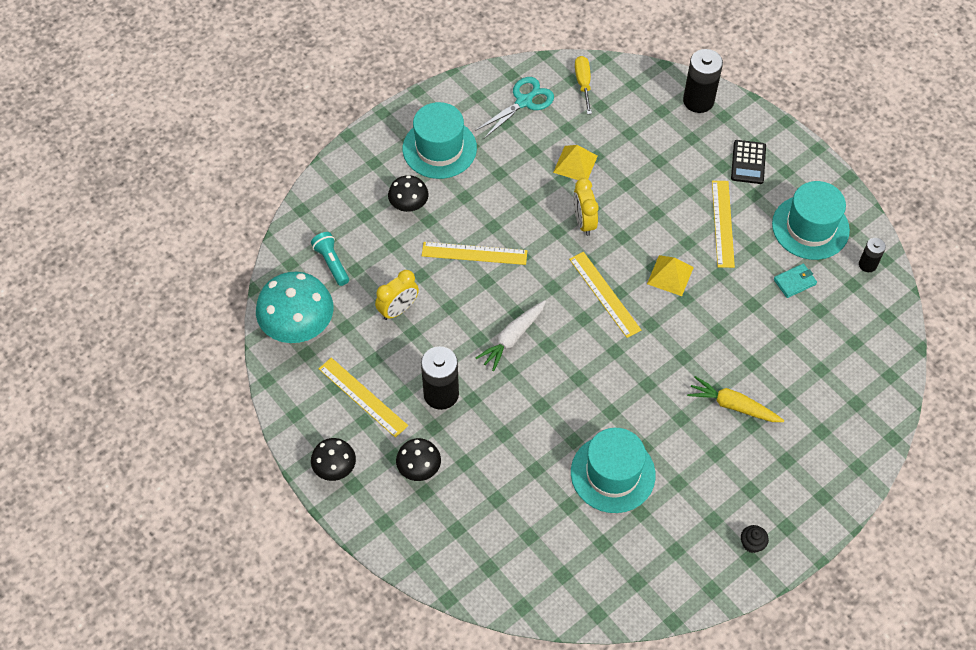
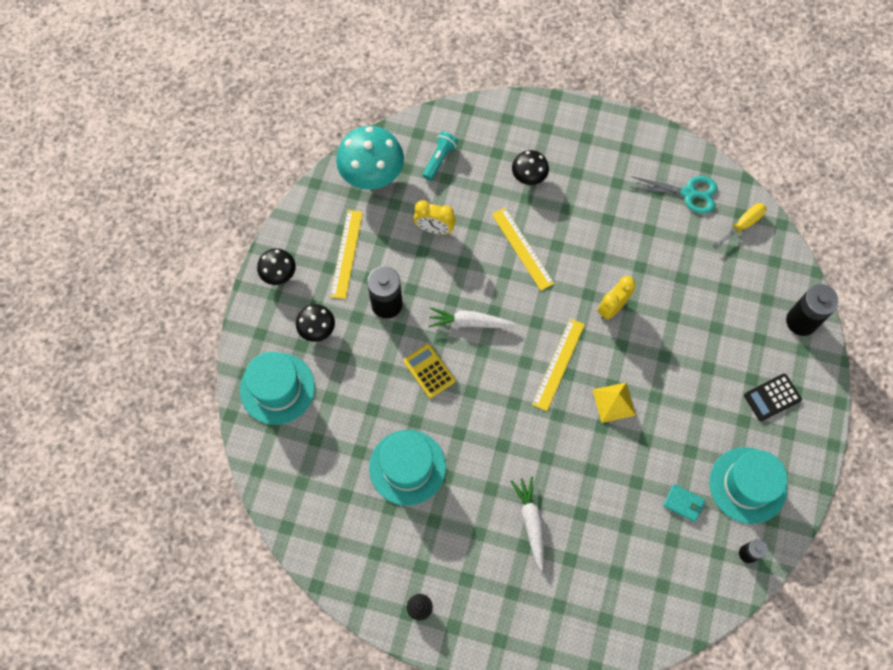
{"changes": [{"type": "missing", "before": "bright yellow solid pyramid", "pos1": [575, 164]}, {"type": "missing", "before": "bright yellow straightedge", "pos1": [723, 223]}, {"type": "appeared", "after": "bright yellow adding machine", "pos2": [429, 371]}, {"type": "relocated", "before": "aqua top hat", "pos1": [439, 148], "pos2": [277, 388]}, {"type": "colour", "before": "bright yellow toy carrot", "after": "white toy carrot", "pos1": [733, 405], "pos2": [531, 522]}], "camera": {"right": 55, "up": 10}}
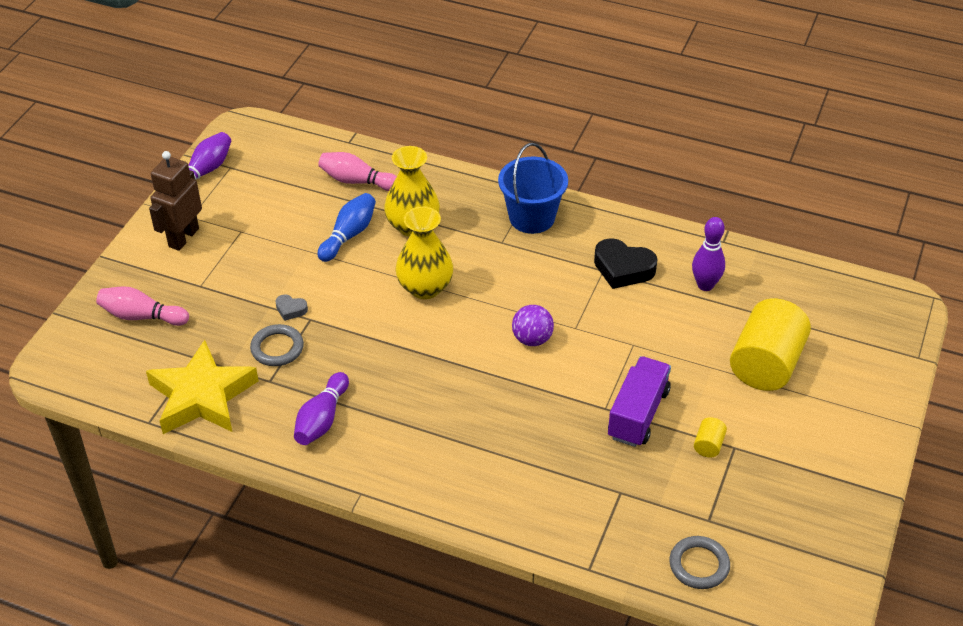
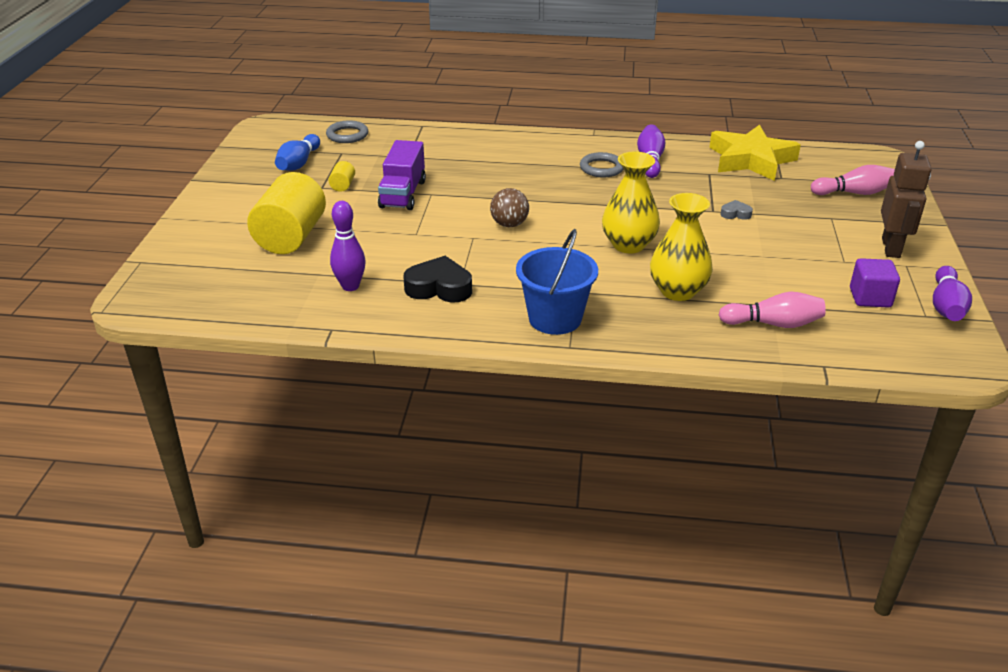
{"changes": [{"type": "appeared", "after": "purple block", "pos2": [870, 298]}, {"type": "relocated", "before": "gray torus", "pos1": [277, 348], "pos2": [601, 168]}, {"type": "relocated", "before": "blue bowling pin", "pos1": [349, 235], "pos2": [299, 163]}, {"type": "colour", "before": "purple play ball", "after": "russet play ball", "pos1": [532, 339], "pos2": [509, 224]}], "camera": {"right": 165, "up": -10}}
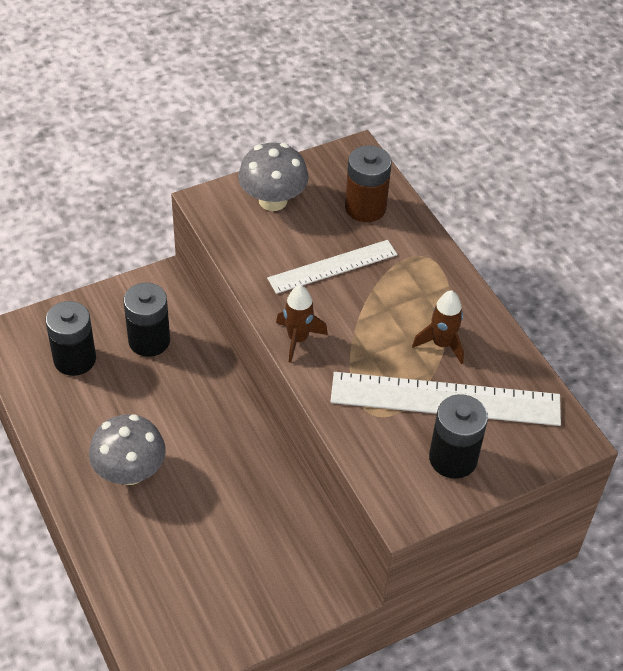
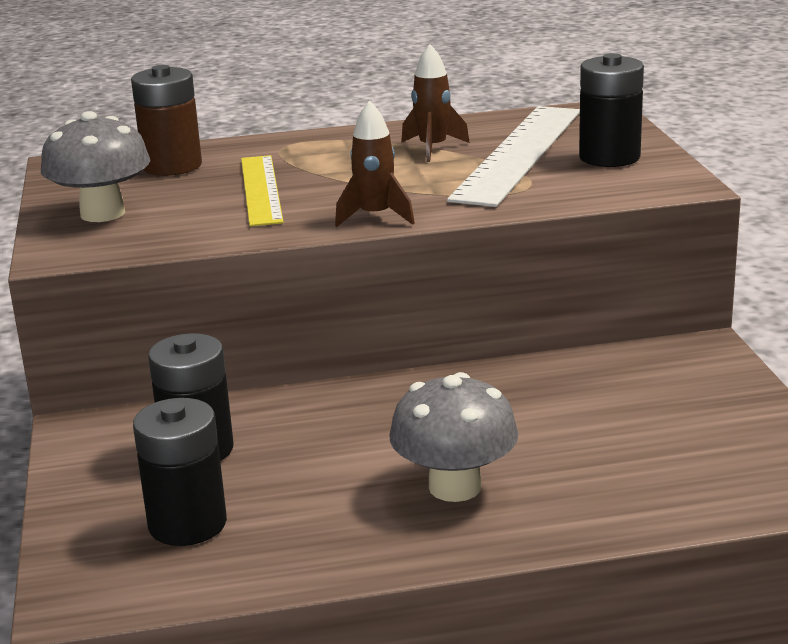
{"changes": [{"type": "colour", "before": "white straightedge", "after": "bright yellow straightedge", "pos1": [333, 266], "pos2": [261, 189]}], "camera": {"right": -70, "up": -25}}
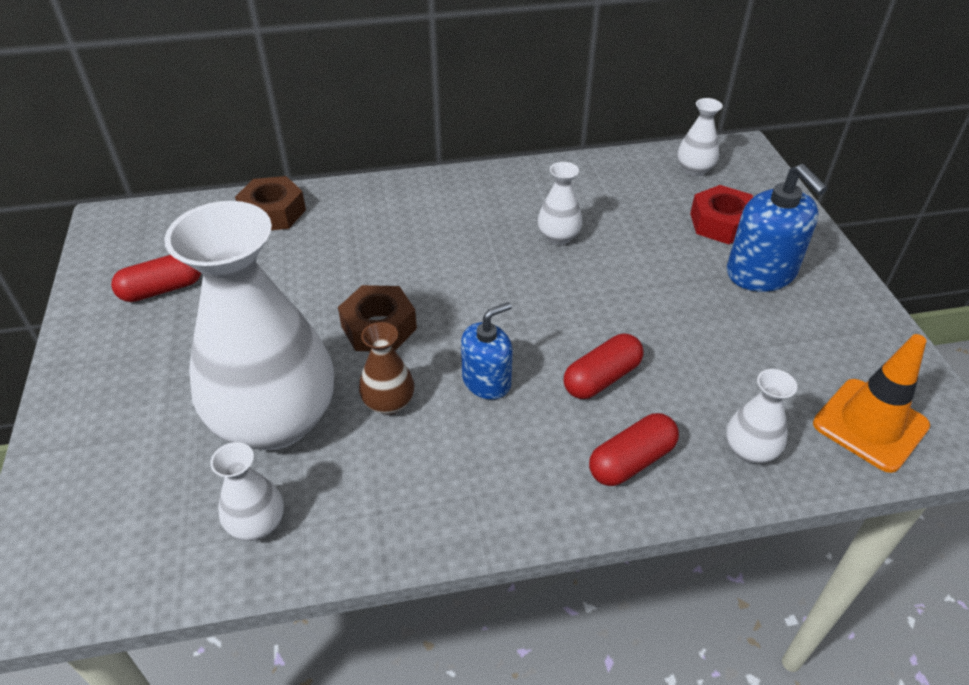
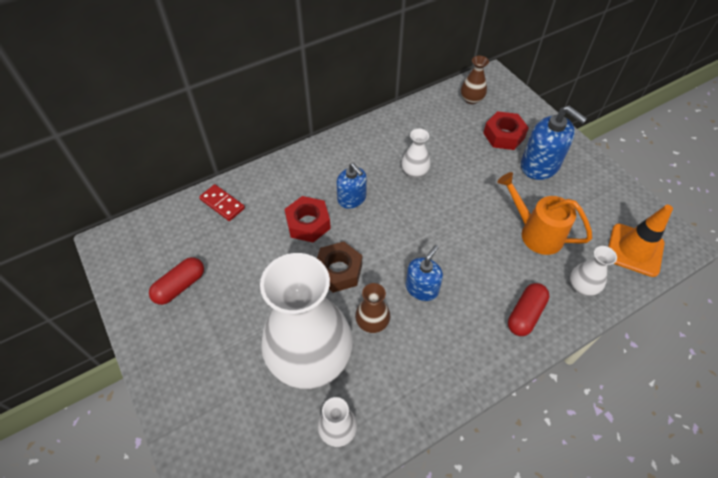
{"changes": [{"type": "missing", "before": "red capsule", "pos1": [601, 378]}, {"type": "appeared", "after": "red hex nut", "pos2": [308, 223]}, {"type": "appeared", "after": "blue soap pump", "pos2": [352, 198]}, {"type": "appeared", "after": "orange watering pot", "pos2": [535, 233]}, {"type": "exchanged", "before": "russet hex nut", "after": "red domino", "pos1": [273, 213], "pos2": [222, 204]}, {"type": "colour", "before": "white flower vase", "after": "russet flower vase", "pos1": [694, 169], "pos2": [471, 99]}], "camera": {"right": -20, "up": 10}}
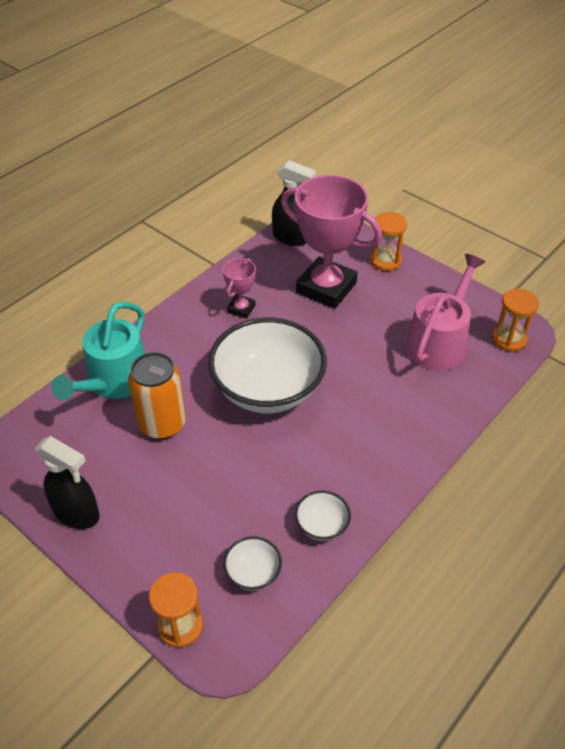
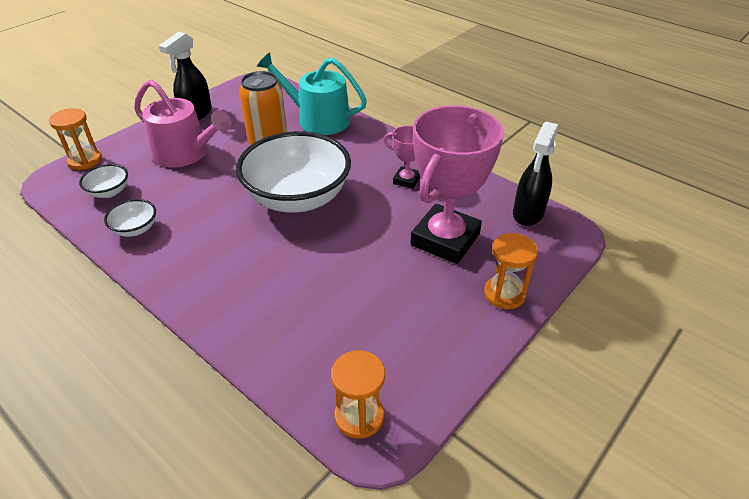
{"changes": [{"type": "relocated", "before": "rose-pink watering pot", "pos1": [439, 342], "pos2": [185, 153]}], "camera": {"right": 90, "up": -5}}
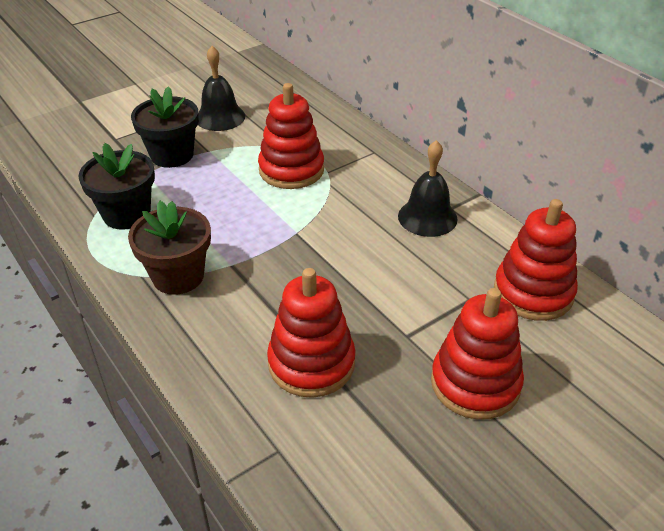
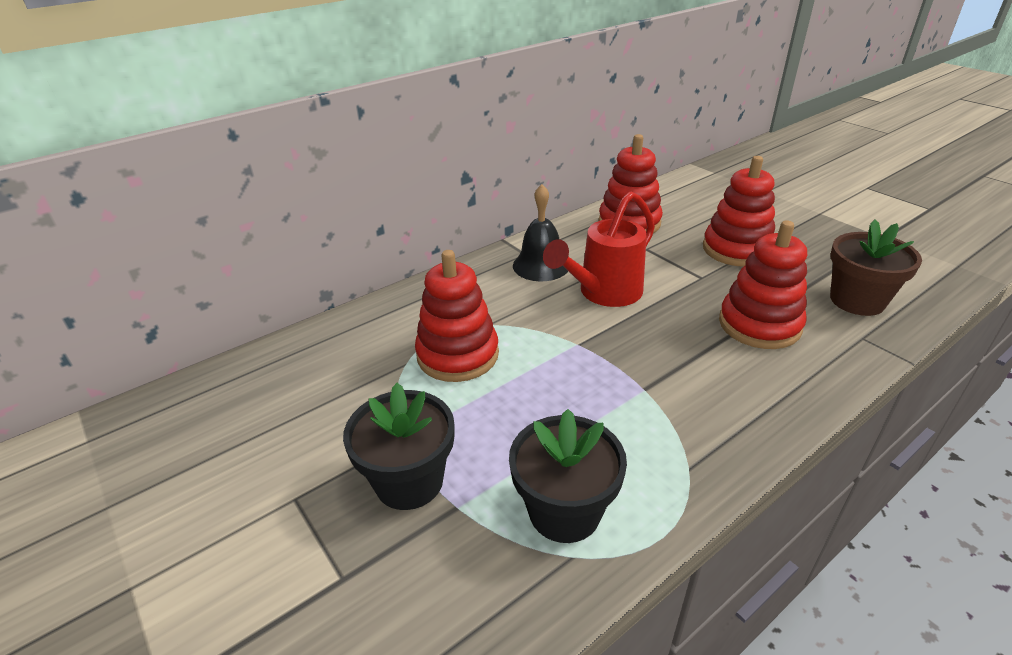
{"changes": [{"type": "missing", "before": "jet-black school bell", "pos1": [220, 117]}, {"type": "appeared", "after": "red watering pot", "pos2": [604, 293]}, {"type": "relocated", "before": "russet plant pot", "pos1": [178, 276], "pos2": [857, 300]}], "camera": {"right": -90, "up": -5}}
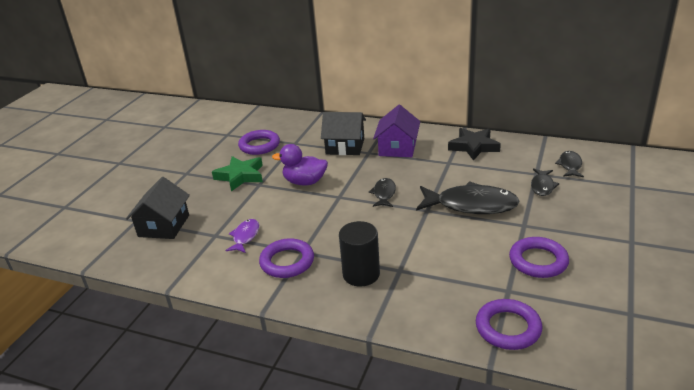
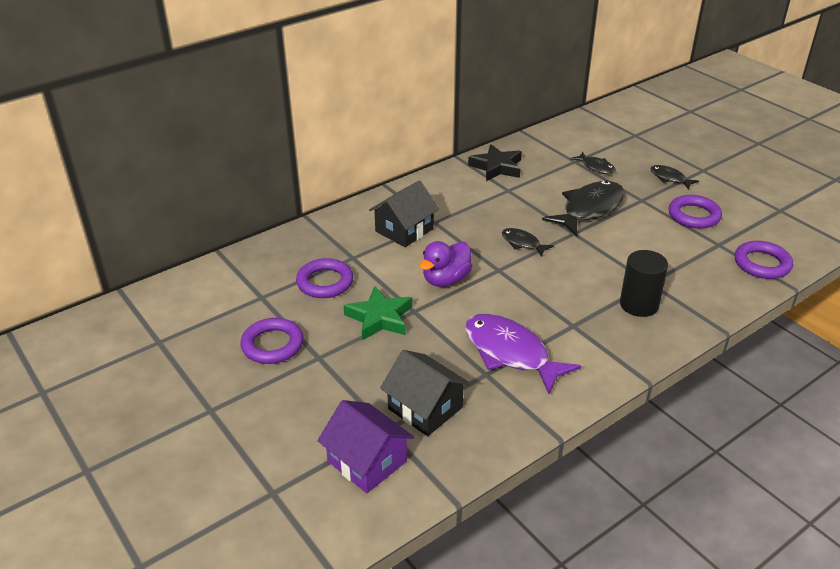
{"changes": [{"type": "relocated", "before": "purple torus", "pos1": [287, 262], "pos2": [272, 345]}, {"type": "relocated", "before": "purple toy house", "pos1": [397, 148], "pos2": [367, 461]}, {"type": "relocated", "before": "jet-black fish", "pos1": [570, 165], "pos2": [669, 178]}, {"type": "size", "before": "purple fish", "pos1": [245, 236], "pos2": [510, 353], "scale": 1.96}], "camera": {"right": -60, "up": 5}}
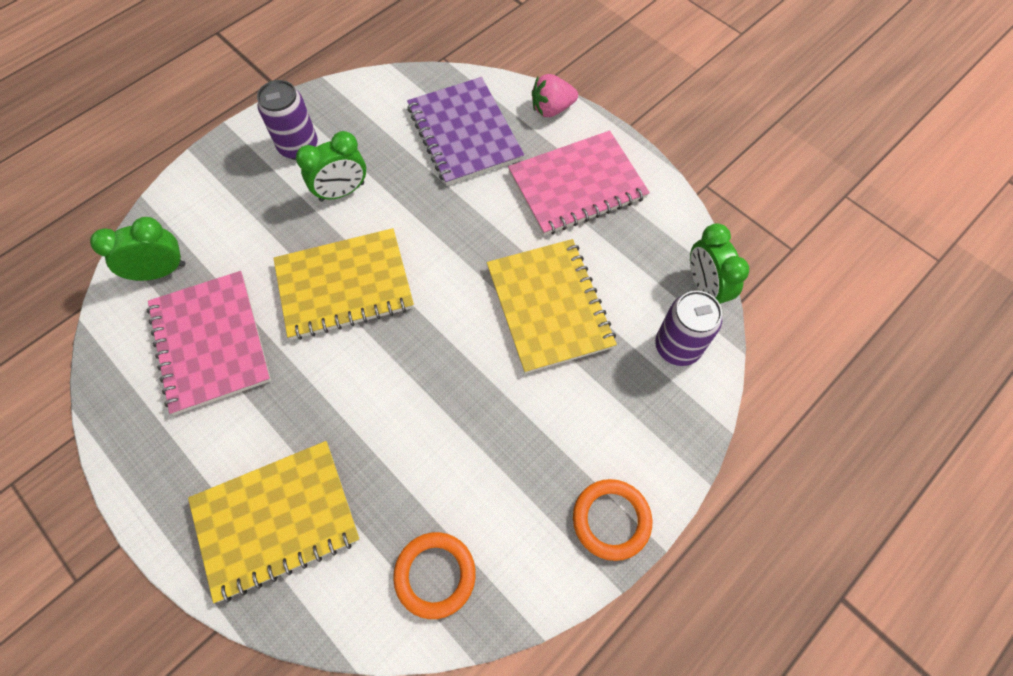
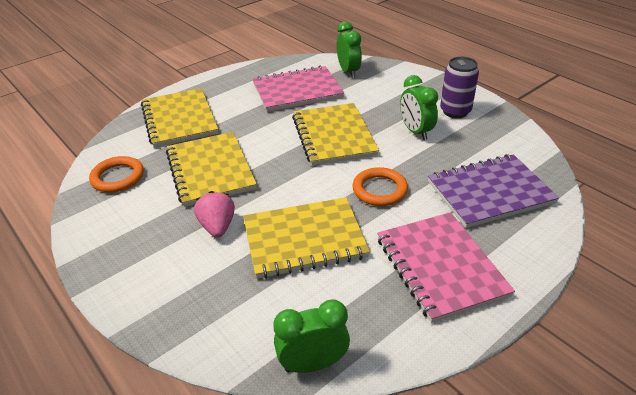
{"changes": [{"type": "missing", "before": "purple can", "pos1": [677, 347]}, {"type": "appeared", "after": "bright yellow exercise book", "pos2": [210, 170]}, {"type": "relocated", "before": "rose-pink strawberry", "pos1": [552, 109], "pos2": [217, 226]}, {"type": "relocated", "before": "orange torus", "pos1": [611, 520], "pos2": [379, 190]}], "camera": {"right": 95, "up": -25}}
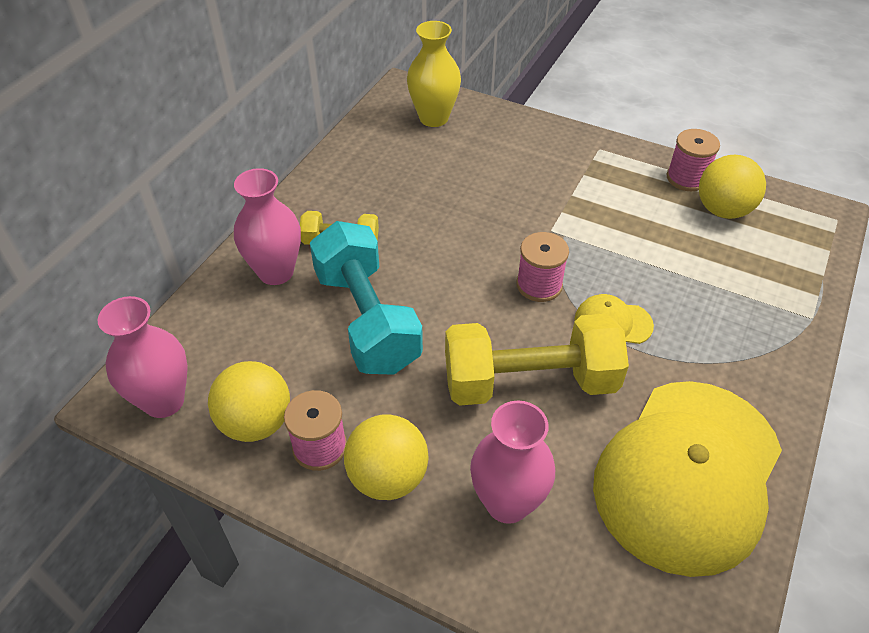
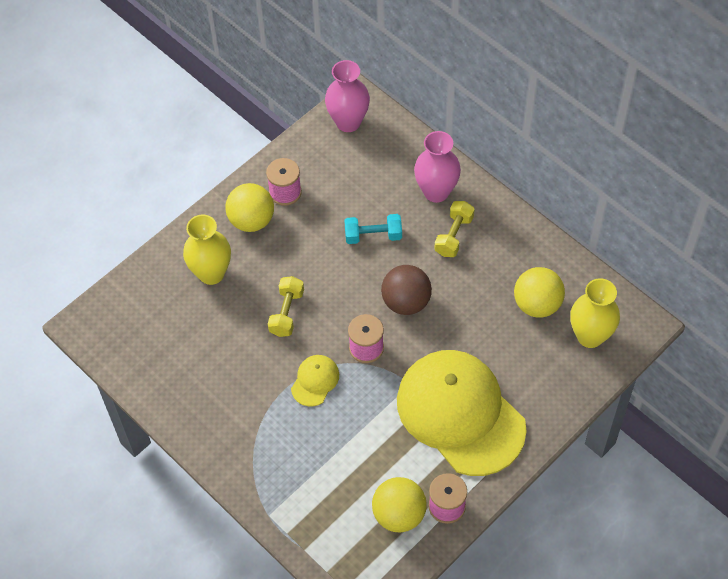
{"changes": [{"type": "appeared", "after": "russet play ball", "pos2": [406, 302]}, {"type": "relocated", "before": "bright yellow play ball", "pos1": [256, 423], "pos2": [537, 304]}, {"type": "relocated", "before": "bright yellow baseball cap", "pos1": [688, 474], "pos2": [460, 414]}, {"type": "colour", "before": "rose-pink flower vase", "after": "bright yellow flower vase", "pos1": [507, 503], "pos2": [211, 273]}, {"type": "size", "before": "aqua dumbbell", "pos1": [367, 319], "pos2": [373, 236], "scale": 0.52}, {"type": "size", "before": "bright yellow dumbbell", "pos1": [530, 382], "pos2": [287, 313], "scale": 0.52}], "camera": {"right": 110, "up": 10}}
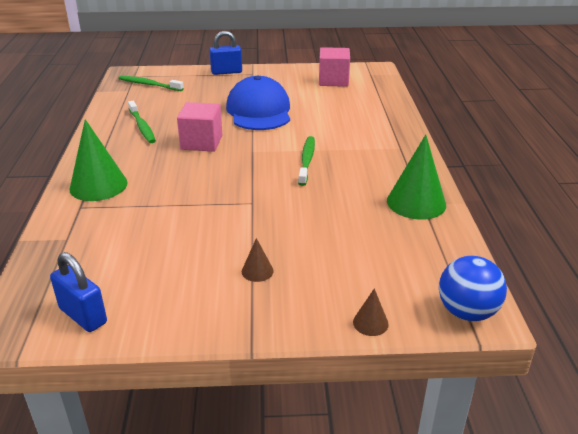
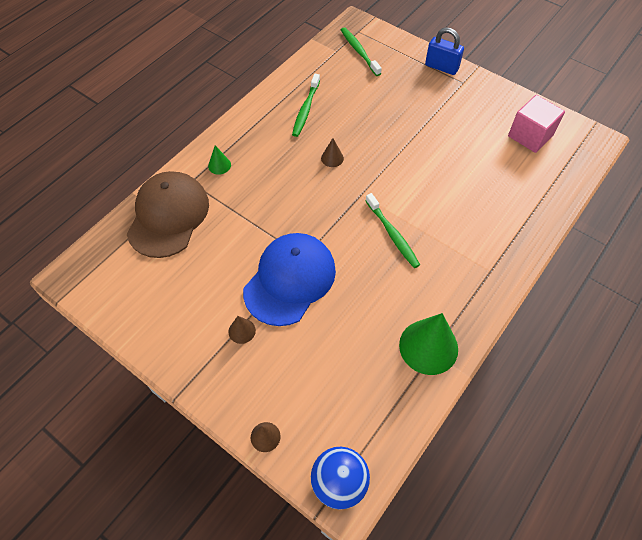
{"changes": [{"type": "missing", "before": "blue lock", "pos1": [83, 316]}, {"type": "appeared", "after": "russet baseball cap", "pos2": [168, 216]}, {"type": "relocated", "before": "blue baseball cap", "pos1": [259, 111], "pos2": [290, 280]}, {"type": "exchanged", "before": "rose-pink block", "after": "russet solid cone", "pos1": [201, 142], "pos2": [332, 158]}, {"type": "spun", "before": "green toothbrush", "pos1": [307, 160], "pos2": [392, 234], "turn": 105}, {"type": "size", "before": "green solid cone", "pos1": [98, 185], "pos2": [219, 165], "scale": 0.47}], "camera": {"right": 40, "up": 25}}
